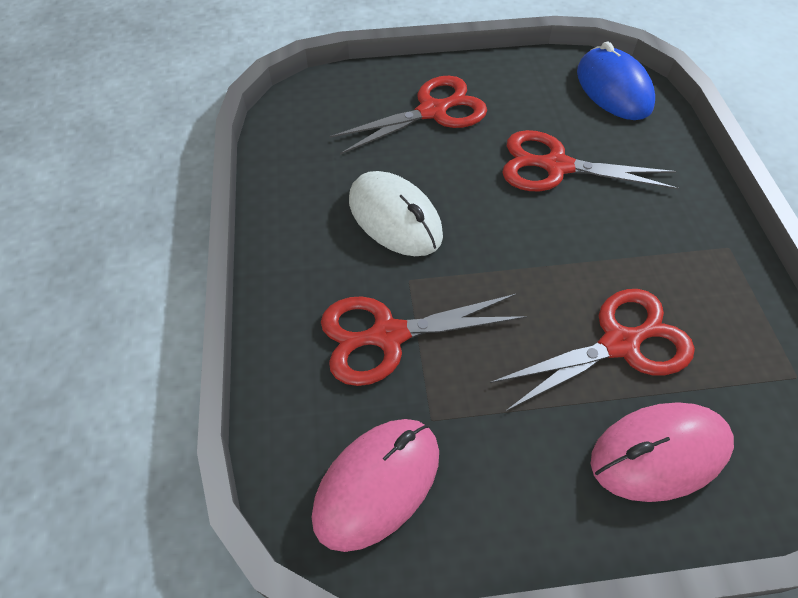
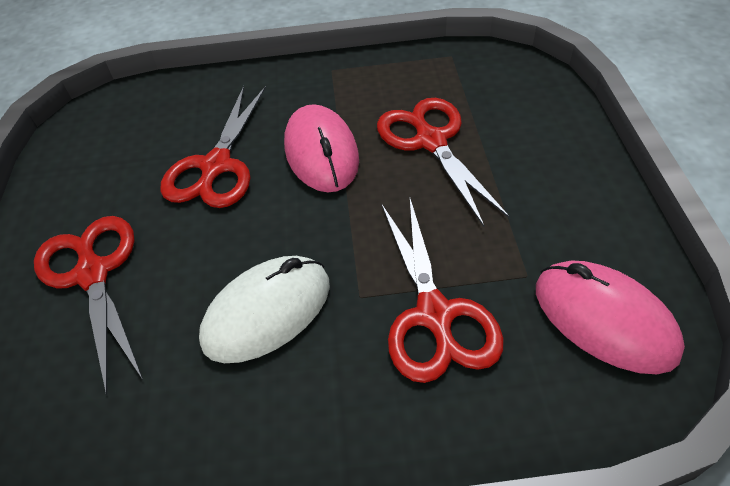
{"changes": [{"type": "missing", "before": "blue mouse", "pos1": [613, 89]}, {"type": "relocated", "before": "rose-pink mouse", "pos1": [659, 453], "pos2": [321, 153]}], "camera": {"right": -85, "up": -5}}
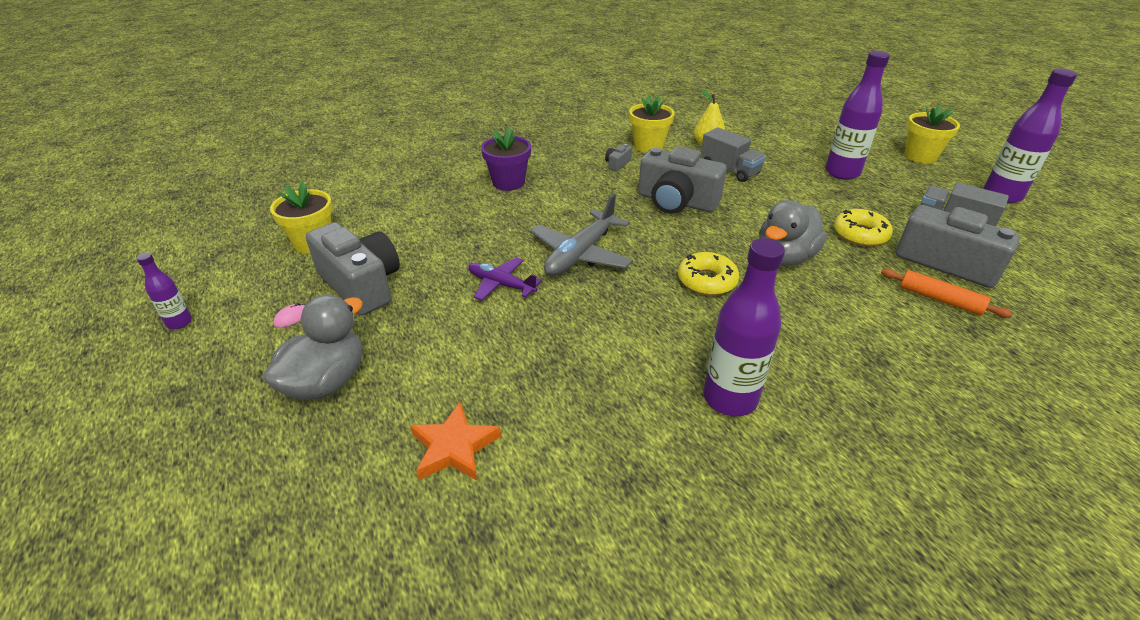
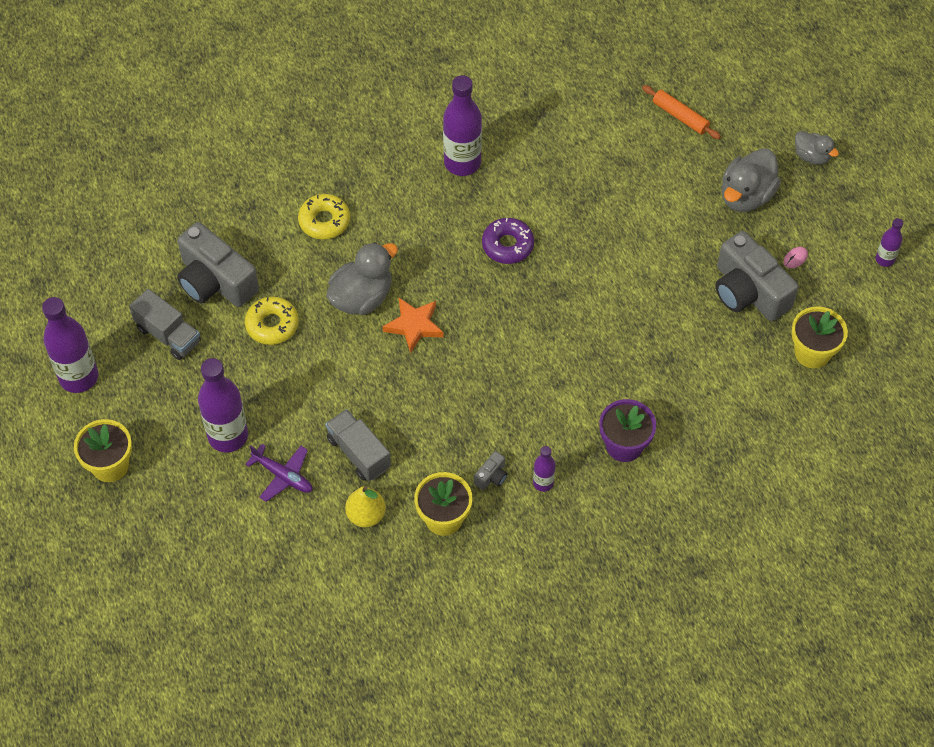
{"changes": [{"type": "missing", "before": "gray toy plane", "pos1": [580, 254]}, {"type": "missing", "before": "gray camera", "pos1": [676, 202]}, {"type": "appeared", "after": "purple donut", "pos2": [507, 245]}, {"type": "appeared", "after": "purple bottle", "pos2": [543, 483]}, {"type": "appeared", "after": "gray rubber duck", "pos2": [811, 156]}, {"type": "relocated", "before": "orange star", "pos1": [454, 447], "pos2": [414, 326]}, {"type": "relocated", "before": "purple toy plane", "pos1": [501, 284], "pos2": [283, 476]}, {"type": "relocated", "before": "bright yellow donut", "pos1": [707, 281], "pos2": [324, 221]}, {"type": "relocated", "before": "orange dough roller", "pos1": [940, 299], "pos2": [680, 116]}], "camera": {"right": -175, "up": 20}}
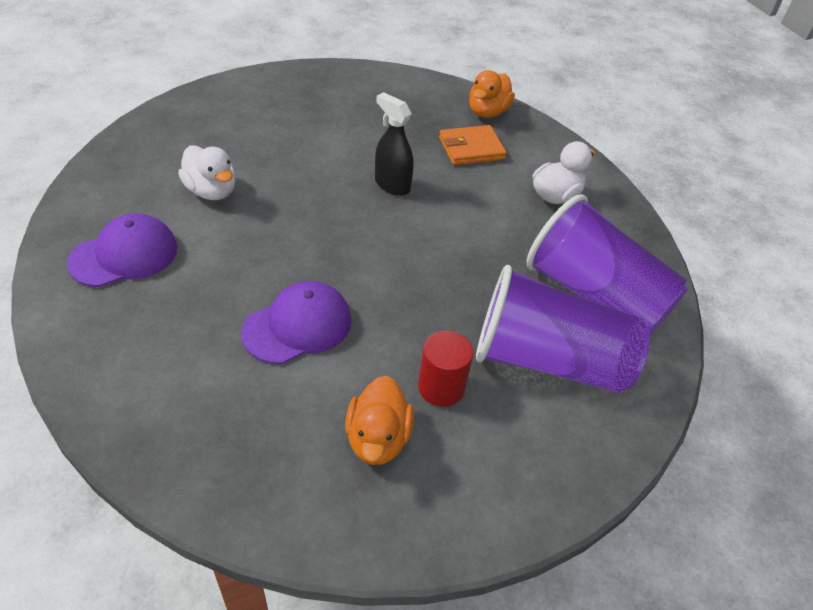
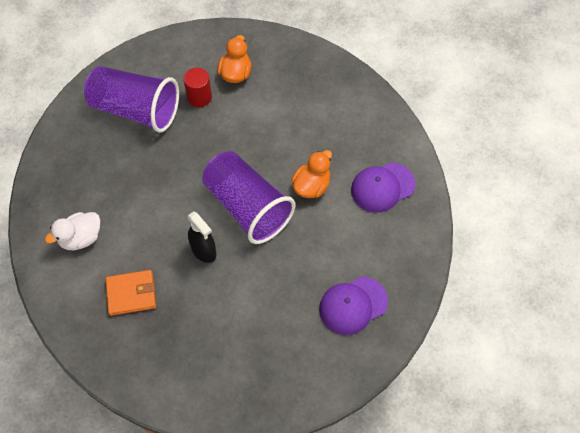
{"changes": [{"type": "missing", "before": "white rubber duck", "pos1": [211, 191]}, {"type": "relocated", "before": "purple baseball cap", "pos1": [298, 326], "pos2": [353, 305]}, {"type": "relocated", "before": "orange rubber duck", "pos1": [487, 112], "pos2": [311, 186]}, {"type": "relocated", "before": "purple cup", "pos1": [594, 296], "pos2": [247, 207]}], "camera": {"right": -170, "up": 15}}
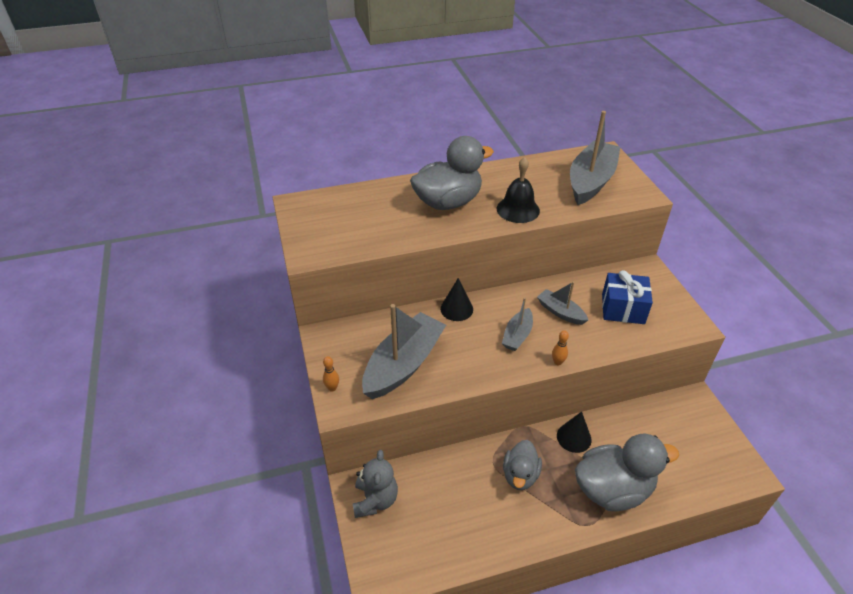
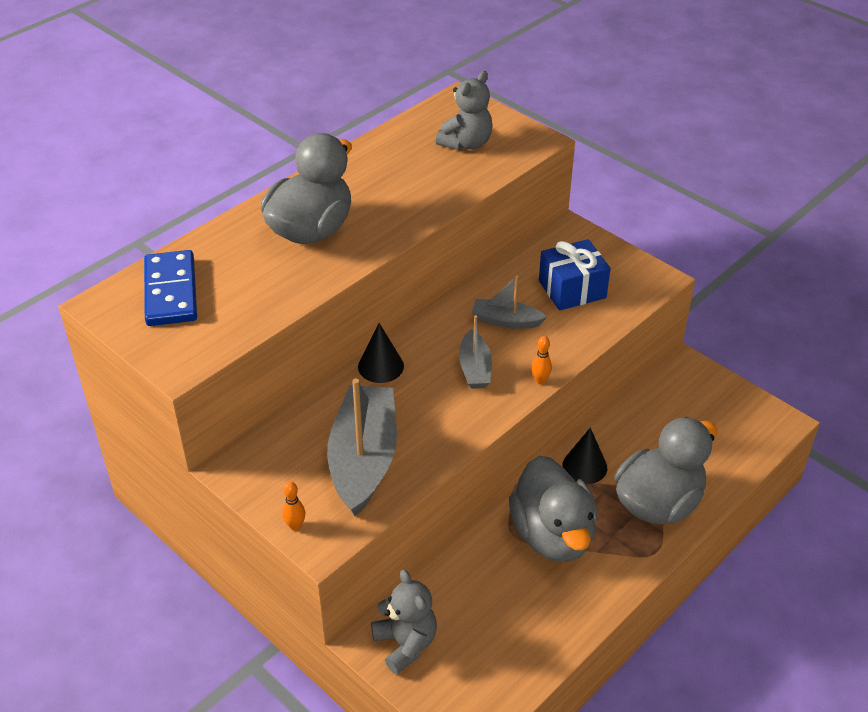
{"changes": [{"type": "missing", "before": "jet-black school bell", "pos1": [518, 209]}, {"type": "appeared", "after": "blue domino", "pos2": [171, 291]}, {"type": "exchanged", "before": "gray toy boat", "after": "gray teddy", "pos1": [590, 181], "pos2": [466, 143]}, {"type": "size", "before": "gray rubber duck", "pos1": [520, 475], "pos2": [552, 535], "scale": 1.69}], "camera": {"right": -30, "up": 0}}
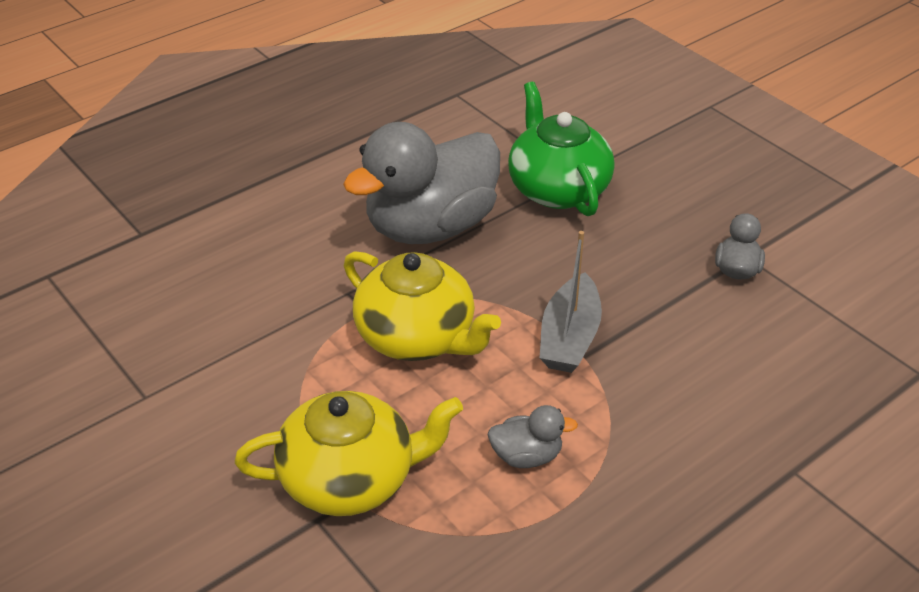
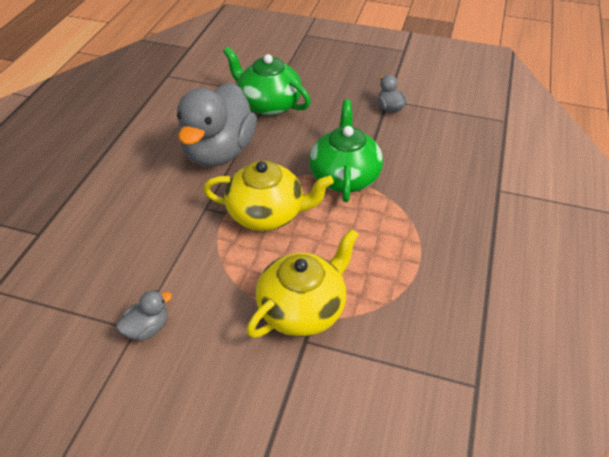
{"changes": [{"type": "relocated", "before": "gray rubber duck", "pos1": [526, 456], "pos2": [147, 328]}, {"type": "exchanged", "before": "gray toy boat", "after": "green teapot", "pos1": [569, 337], "pos2": [344, 176]}], "camera": {"right": -35, "up": 5}}
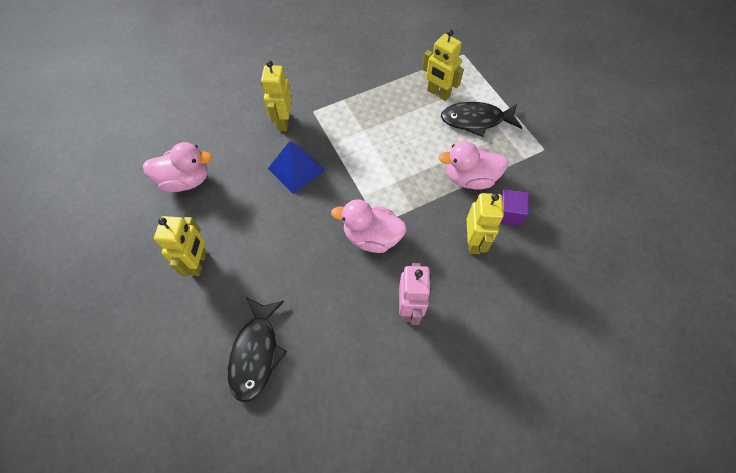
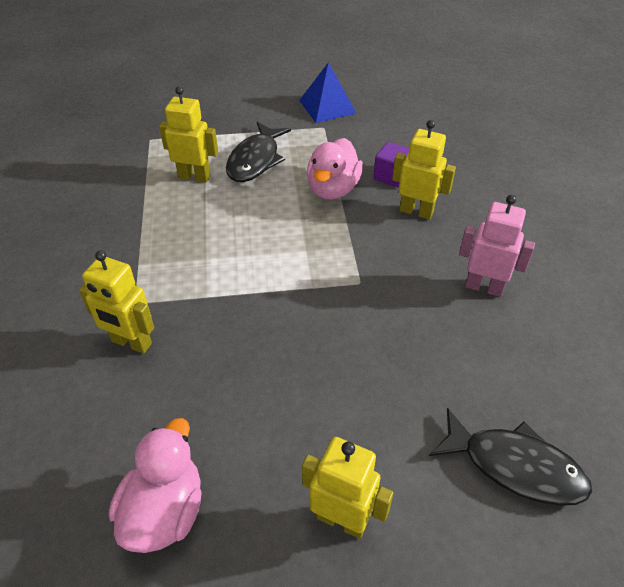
{"changes": [{"type": "missing", "before": "rose-pink rubber duck", "pos1": [371, 237]}, {"type": "relocated", "before": "blue solid pyramid", "pos1": [296, 169], "pos2": [327, 106]}, {"type": "spun", "before": "bright yellow toy robot", "pos1": [438, 93], "pos2": [194, 176], "turn": -135}], "camera": {"right": -70, "up": -15}}
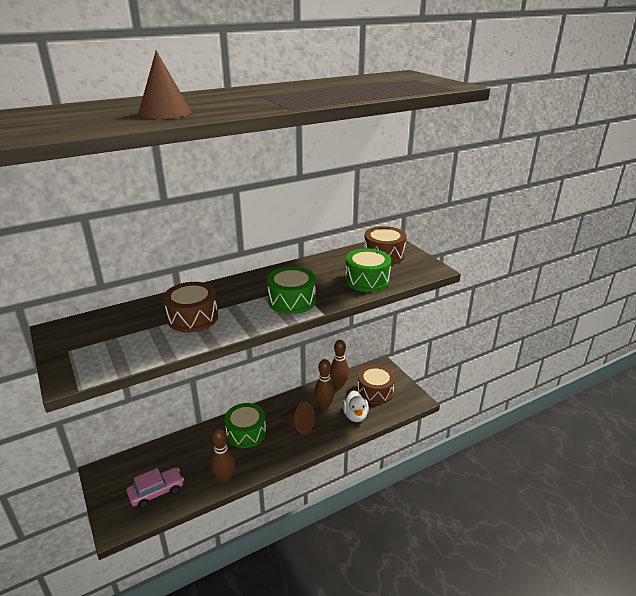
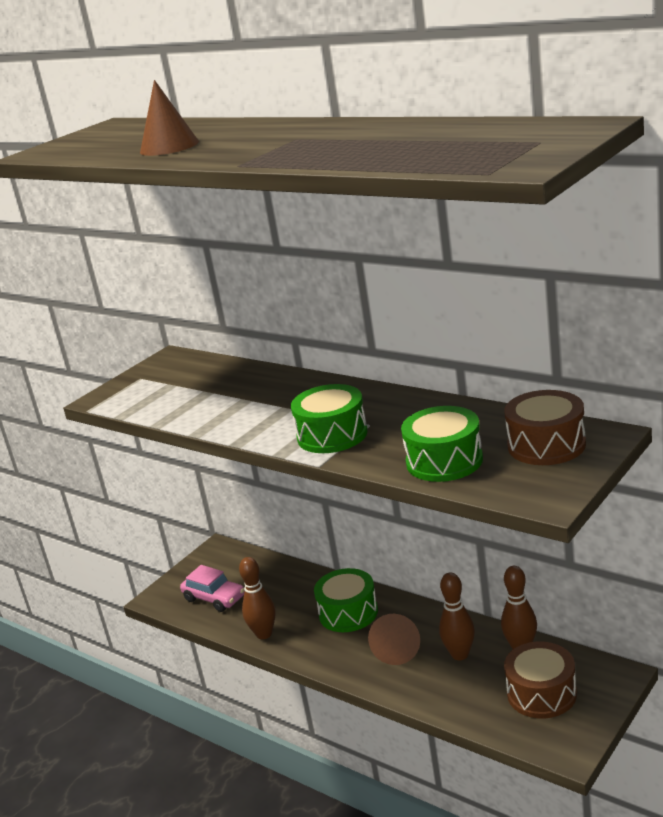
{"changes": [{"type": "missing", "before": "russet drum", "pos1": [193, 318]}, {"type": "missing", "before": "white rubber duck", "pos1": [355, 416]}], "camera": {"right": 70, "up": -5}}
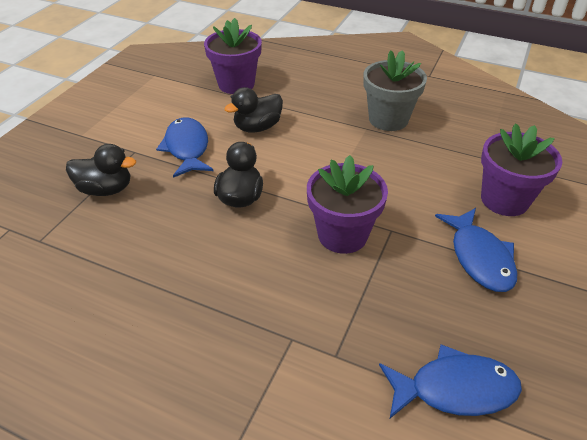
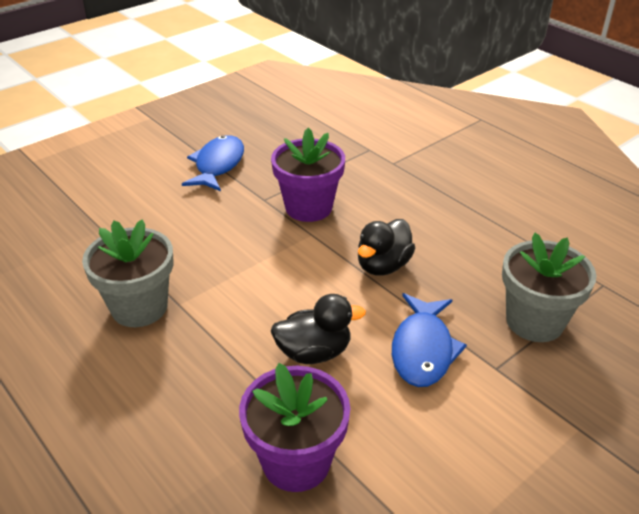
{"changes": [{"type": "missing", "before": "blue fish", "pos1": [454, 389]}, {"type": "missing", "before": "purple plant pot", "pos1": [504, 200]}, {"type": "exchanged", "before": "jet-black rubber duck", "after": "gray plant pot", "pos1": [106, 189], "pos2": [534, 321]}], "camera": {"right": -155, "up": -5}}
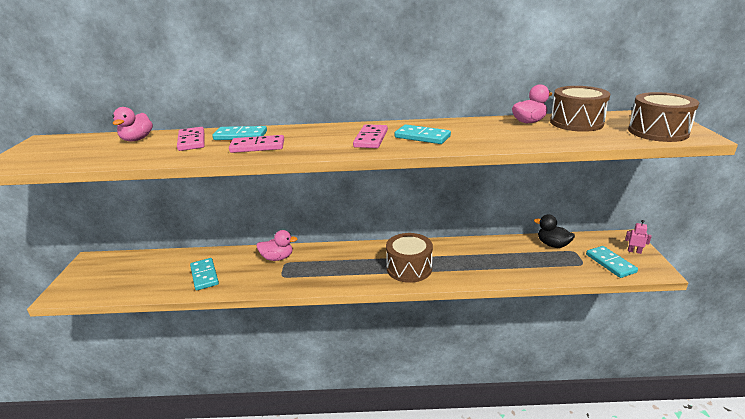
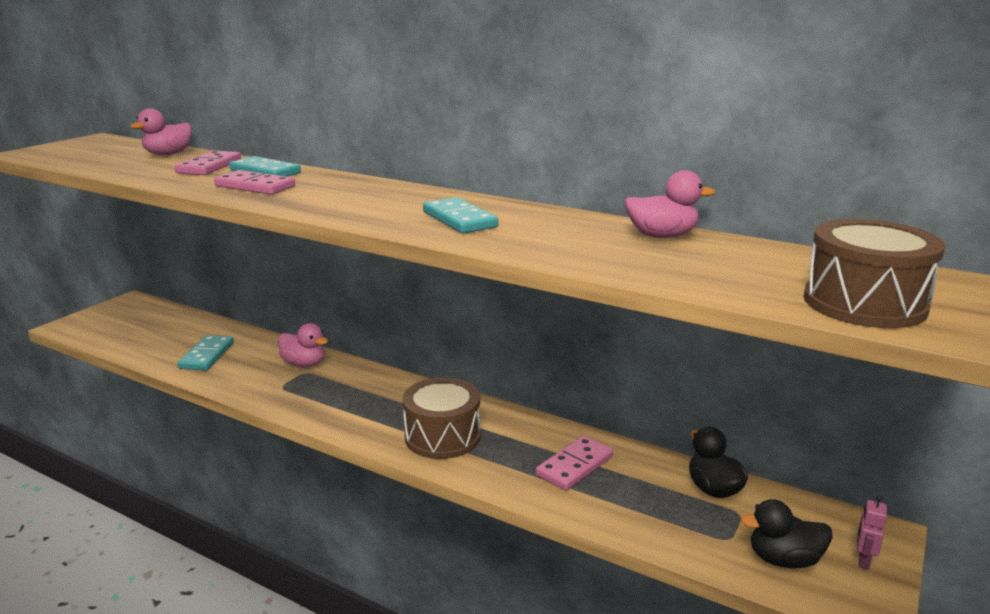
{"changes": [{"type": "missing", "before": "russet drum", "pos1": [576, 123]}, {"type": "relocated", "before": "rose-pink domino", "pos1": [371, 139], "pos2": [574, 466]}, {"type": "exchanged", "before": "aqua domino", "after": "jet-black rubber duck", "pos1": [610, 263], "pos2": [783, 559]}, {"type": "spun", "before": "rose-pink toy robot", "pos1": [634, 251], "pos2": [863, 560], "turn": -120}], "camera": {"right": 30, "up": -5}}
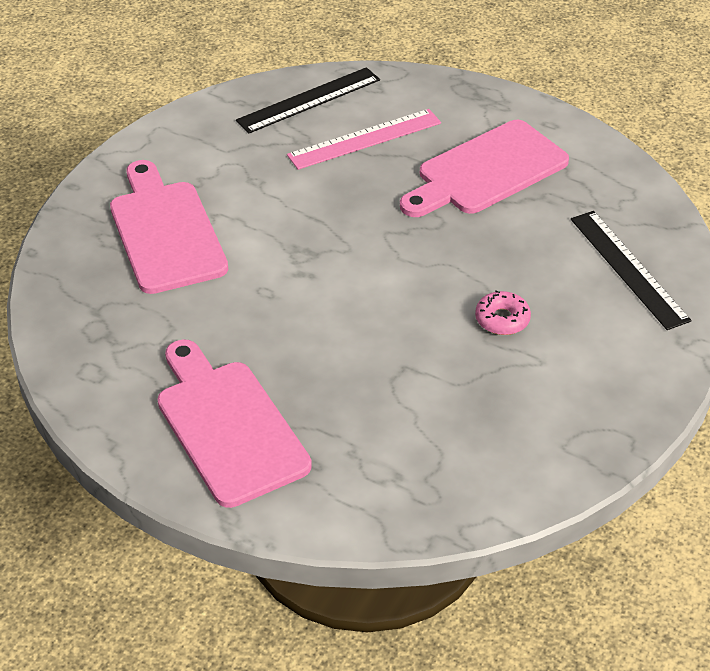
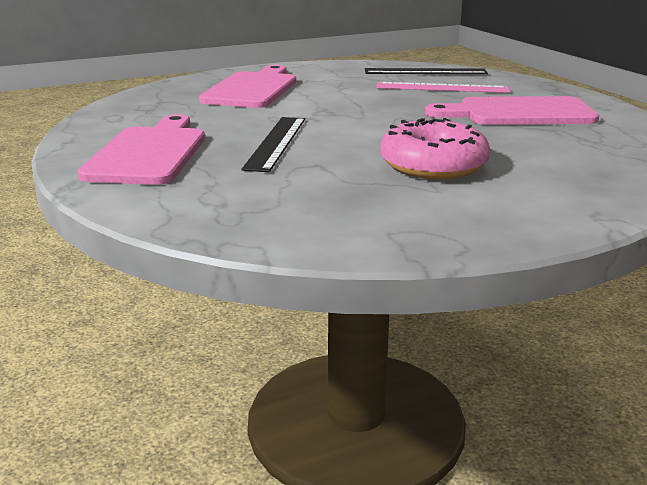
{"changes": [{"type": "relocated", "before": "jet-black straightedge", "pos1": [628, 268], "pos2": [276, 142]}, {"type": "size", "before": "rose-pink donut", "pos1": [502, 319], "pos2": [433, 165], "scale": 1.99}], "camera": {"right": 35, "up": -20}}
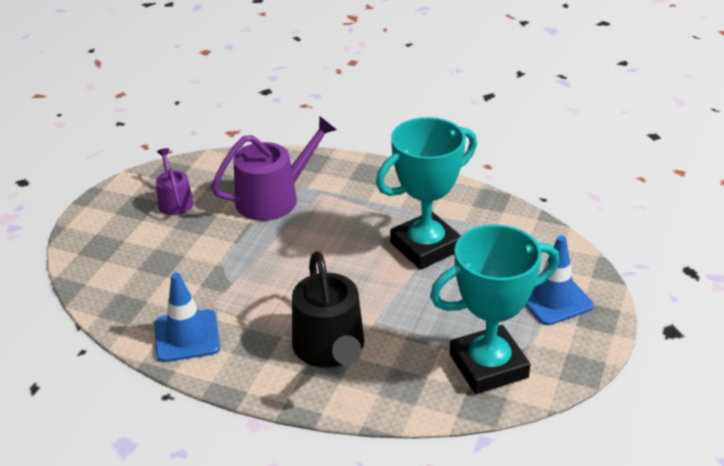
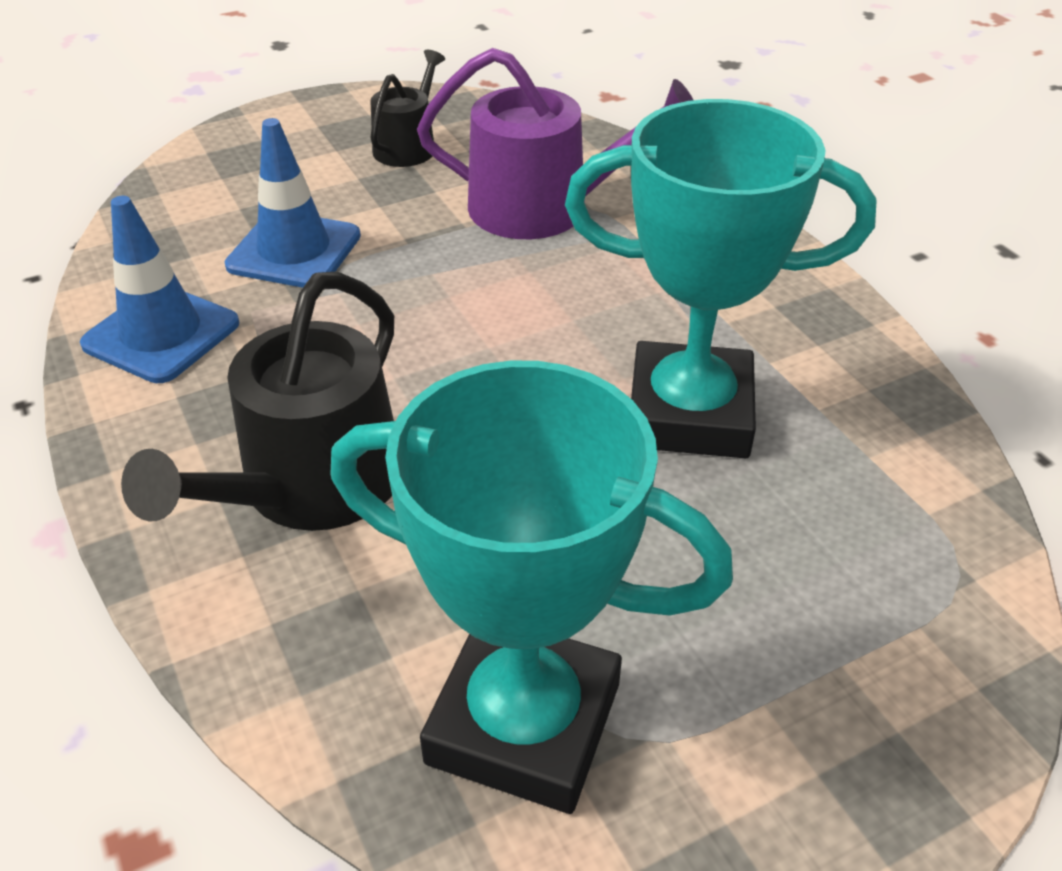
{"changes": [{"type": "relocated", "before": "blue road cone", "pos1": [553, 299], "pos2": [294, 251]}, {"type": "colour", "before": "purple watering pot", "after": "jet-black watering pot", "pos1": [175, 201], "pos2": [408, 146]}], "camera": {"right": 40, "up": 5}}
